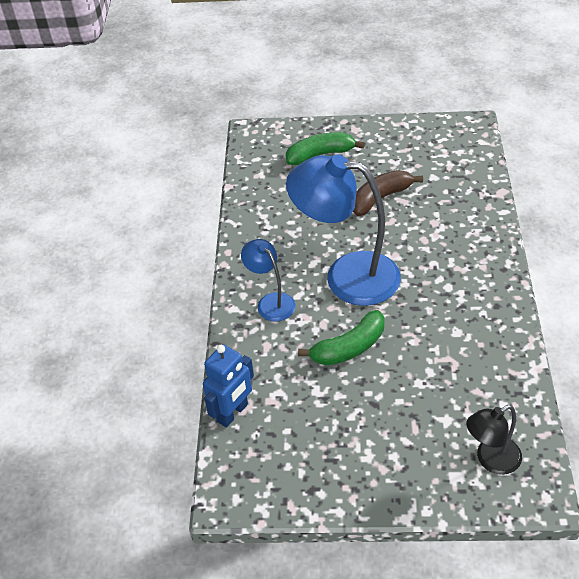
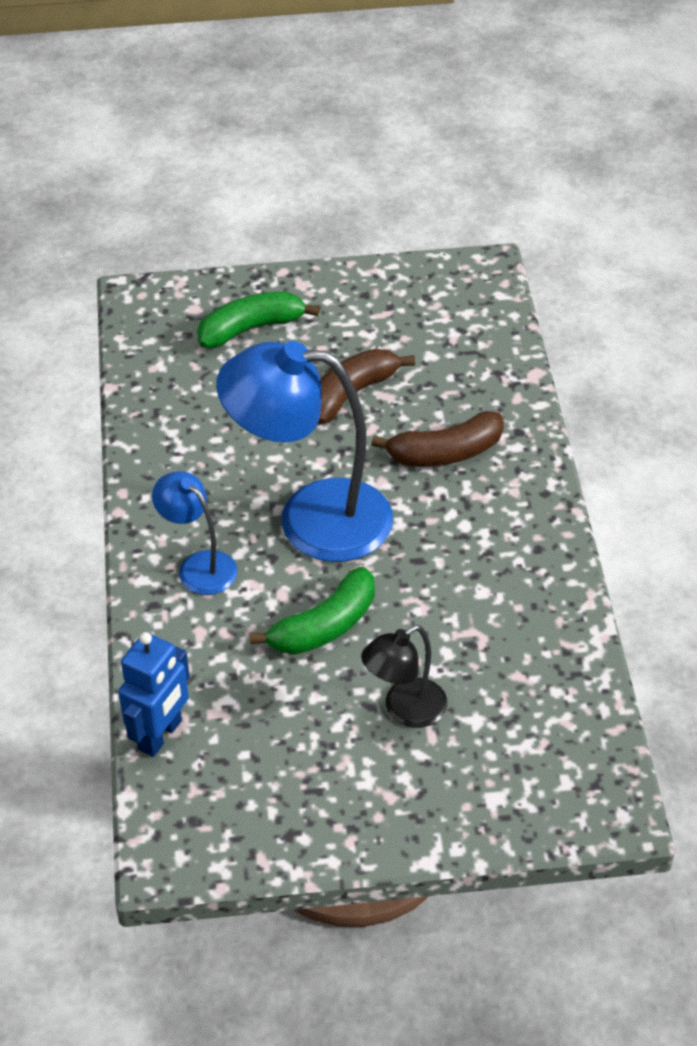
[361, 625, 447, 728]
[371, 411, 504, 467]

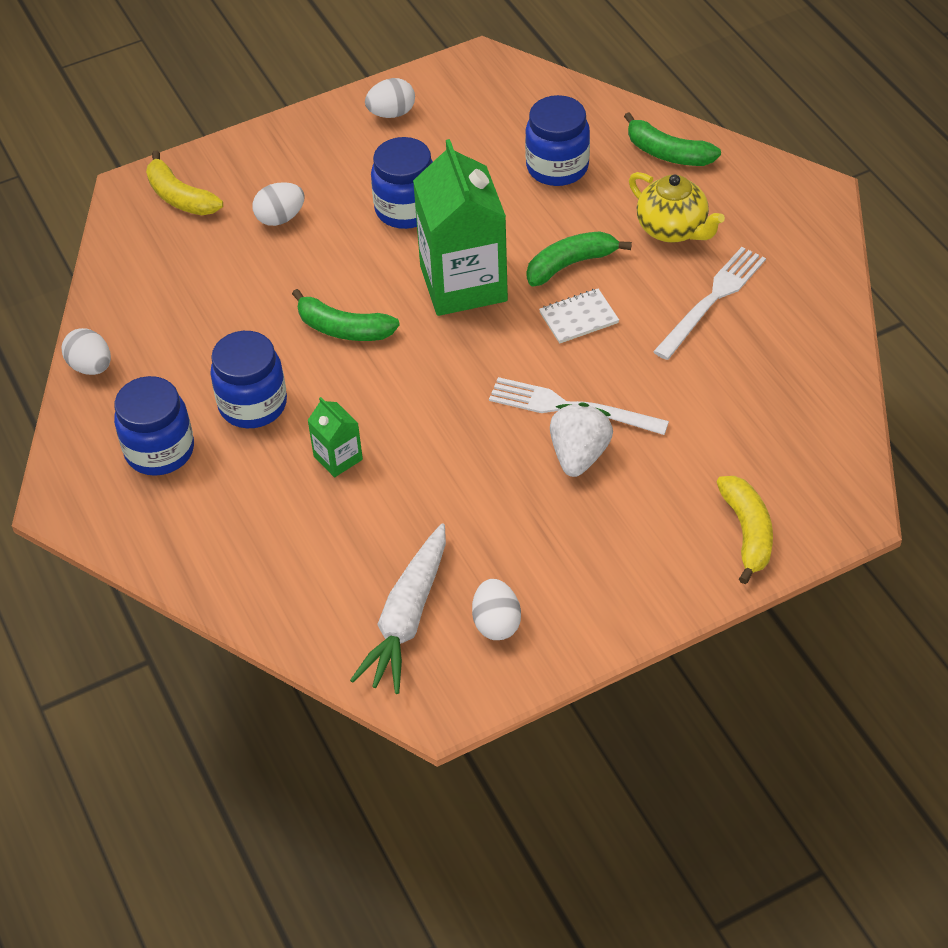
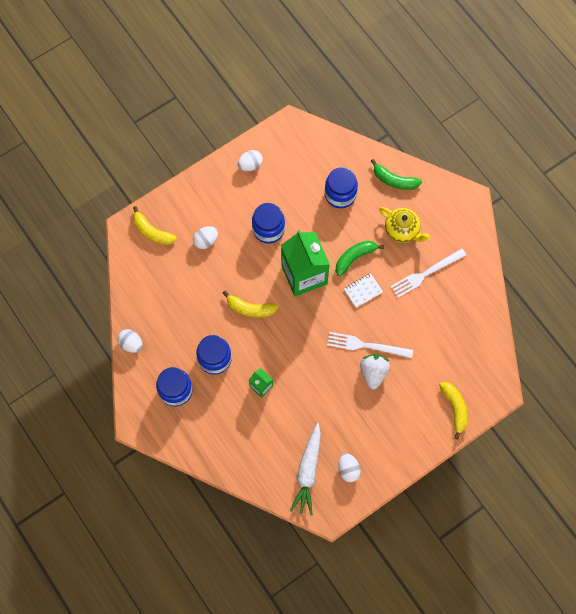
[223, 291, 278, 318]
[390, 249, 466, 298]

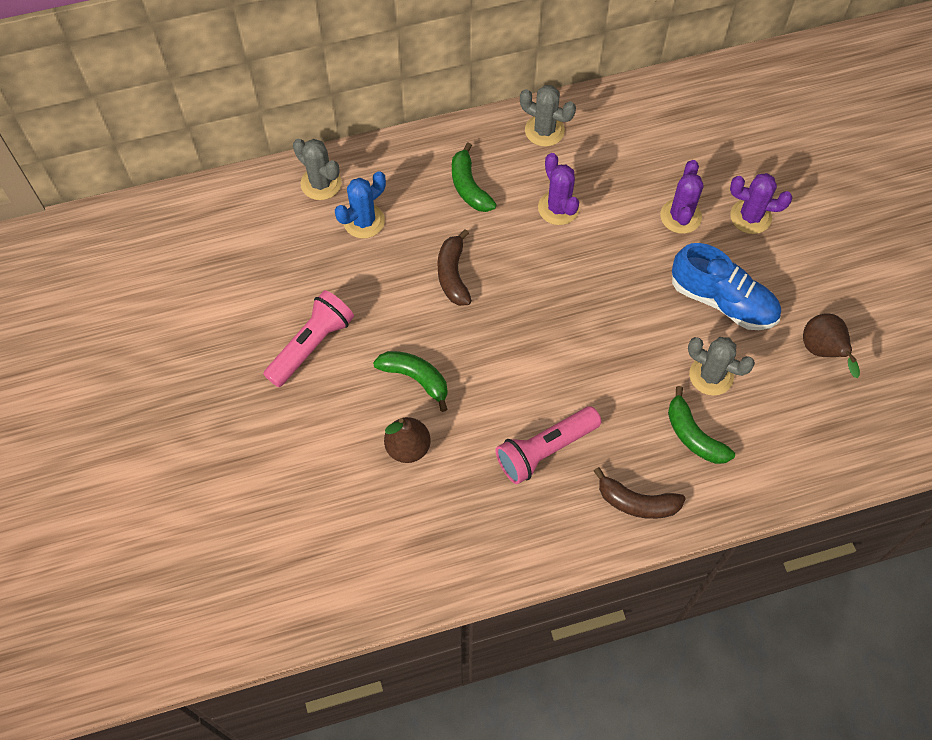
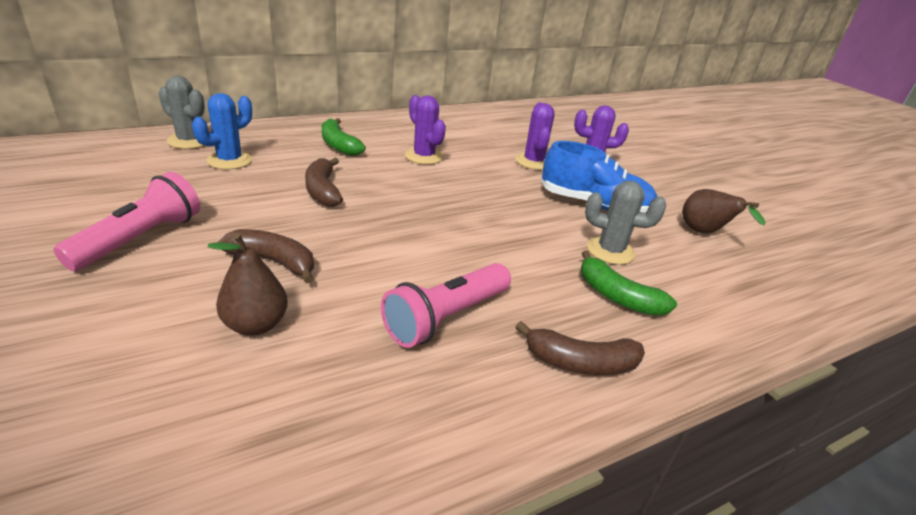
[218, 229, 314, 284]
[520, 85, 576, 147] (first image)

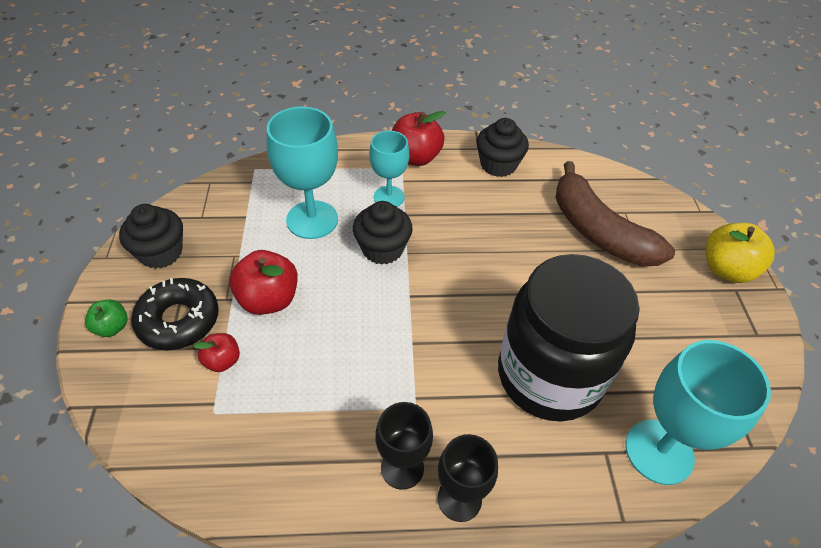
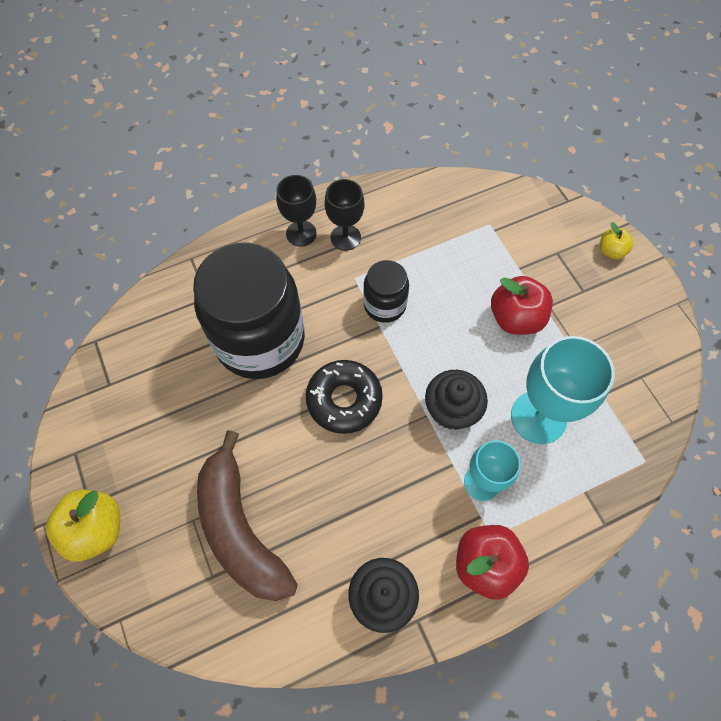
[600, 222, 634, 259]
[119, 204, 183, 269] (first image)
[306, 360, 383, 434]
[193, 333, 240, 372] (first image)
[197, 430, 298, 601]
[625, 340, 771, 485] (first image)
[363, 260, 409, 323]

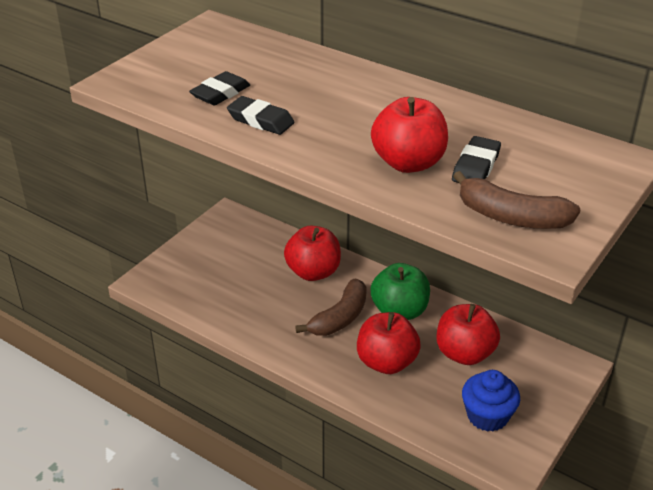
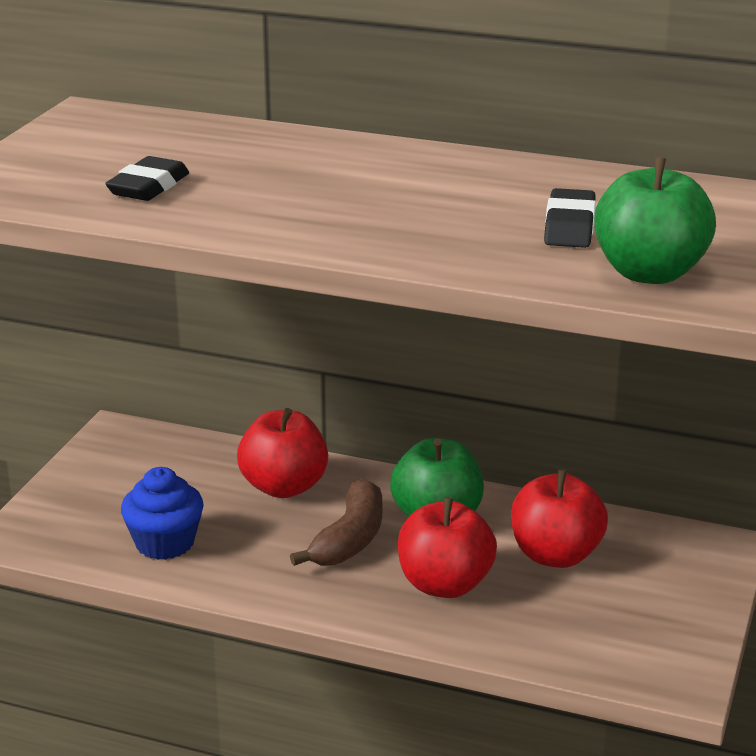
[227, 96, 295, 135] (first image)
[371, 97, 448, 173] (first image)
[594, 158, 716, 284]
[121, 467, 204, 560]

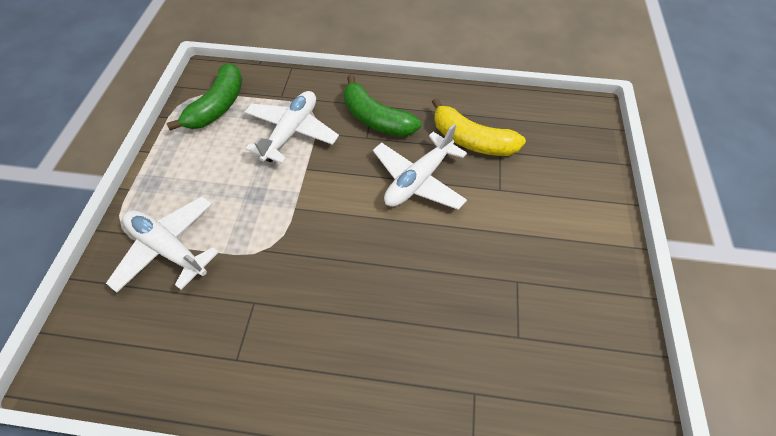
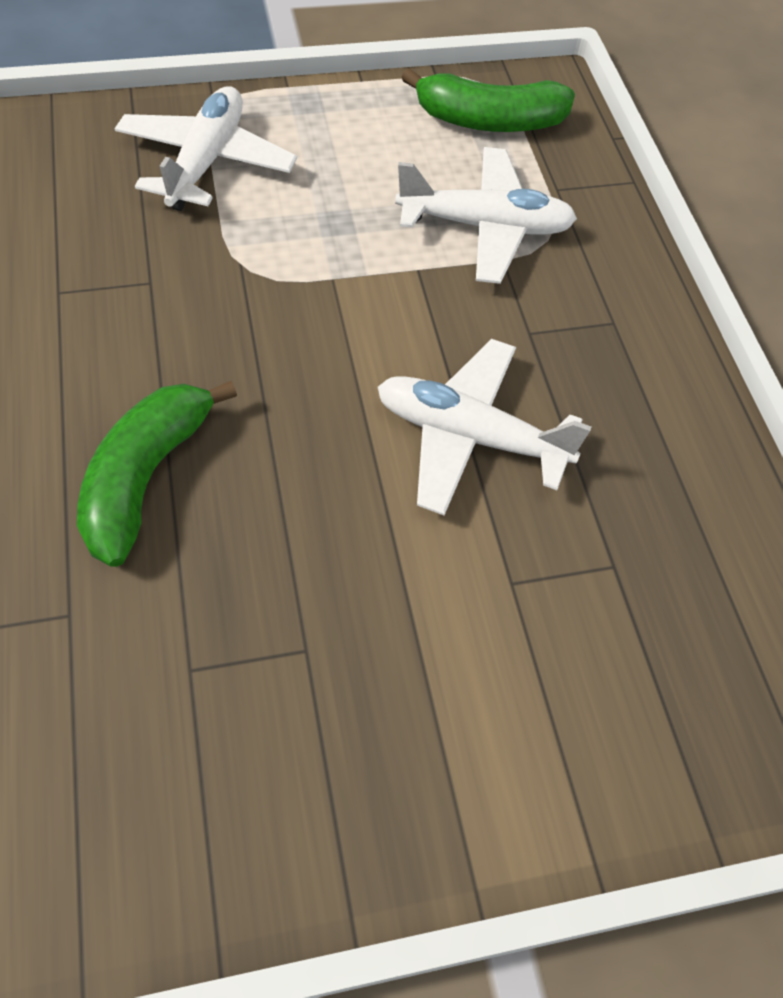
[77, 381, 237, 567]
[432, 98, 526, 156] (first image)

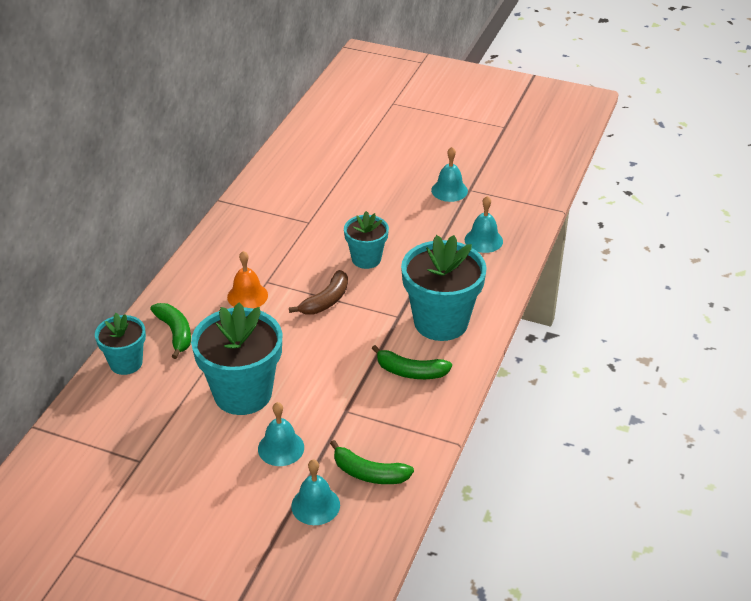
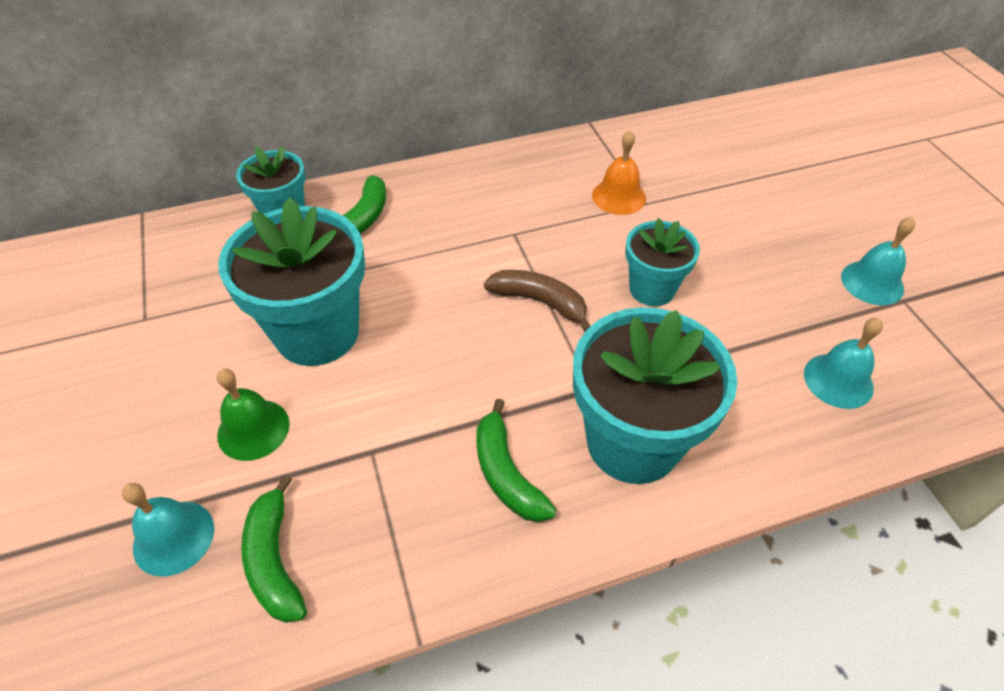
[592, 130, 646, 215]
[217, 369, 289, 461]
[484, 270, 590, 331]

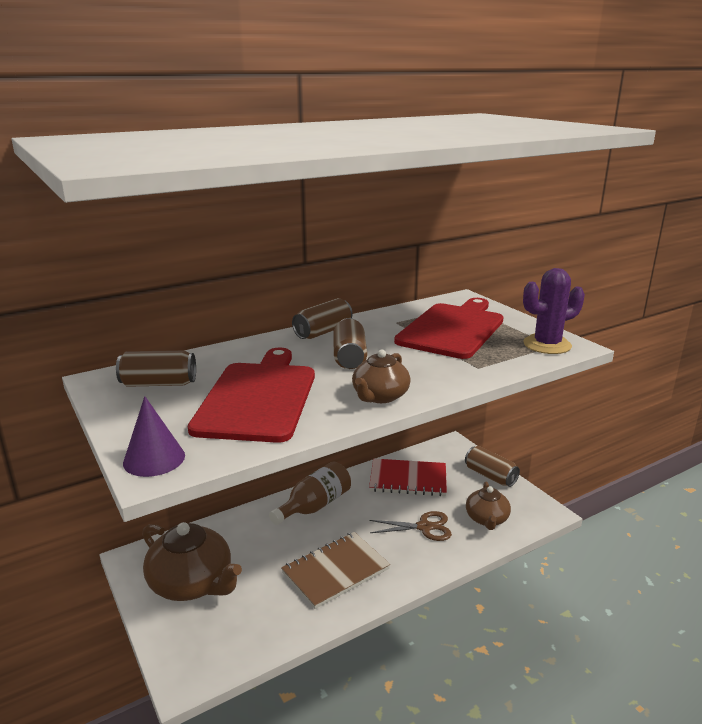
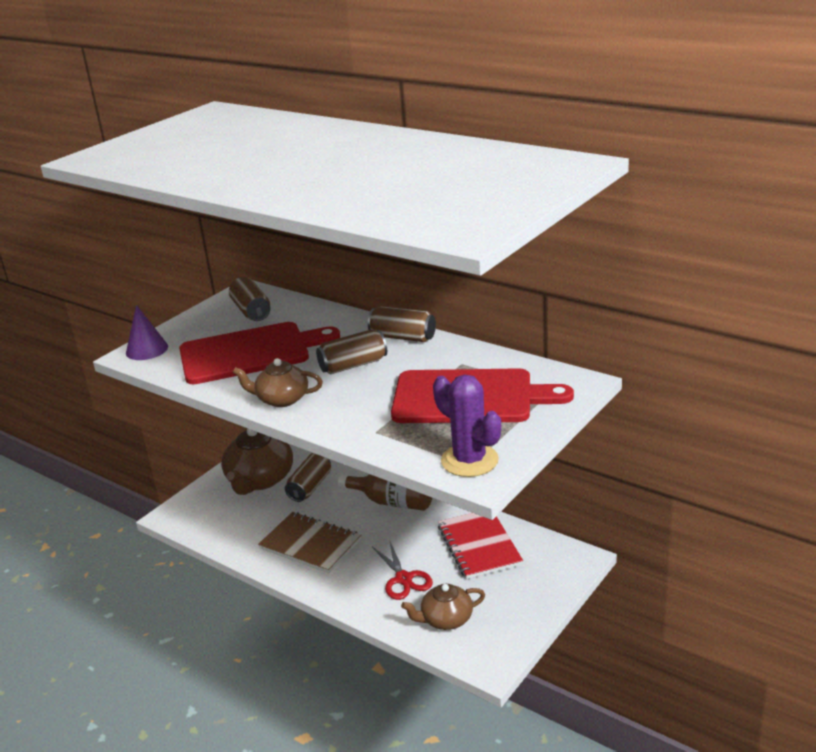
[373, 540, 433, 600]
[285, 453, 331, 502]

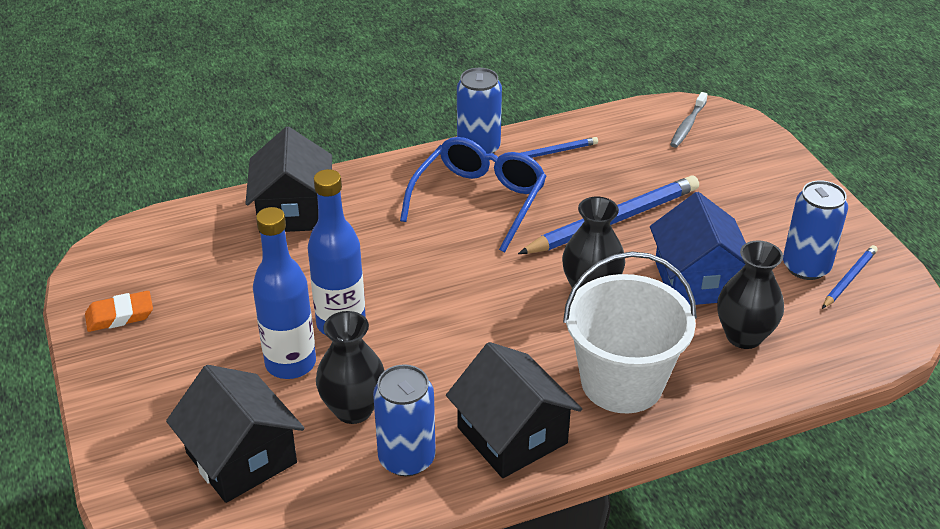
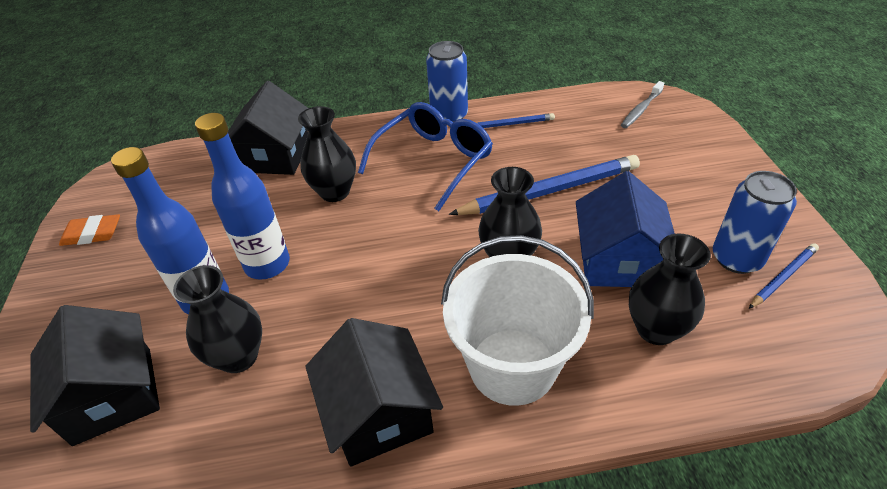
[373, 364, 436, 476] (first image)
[298, 106, 356, 202]

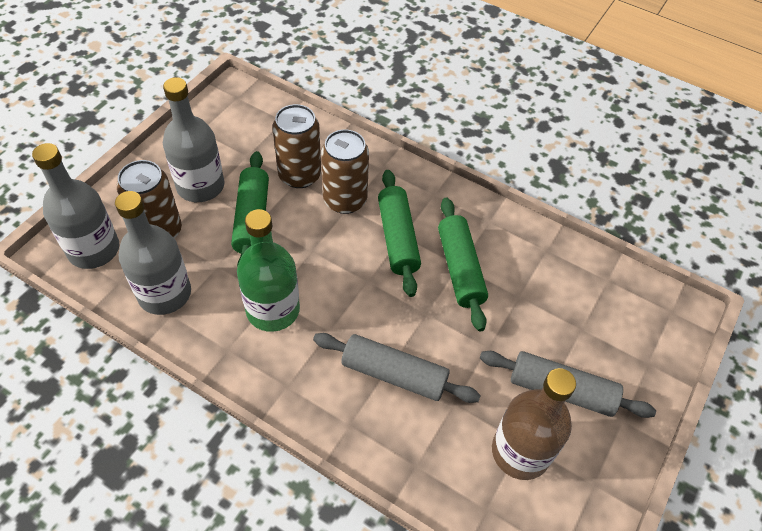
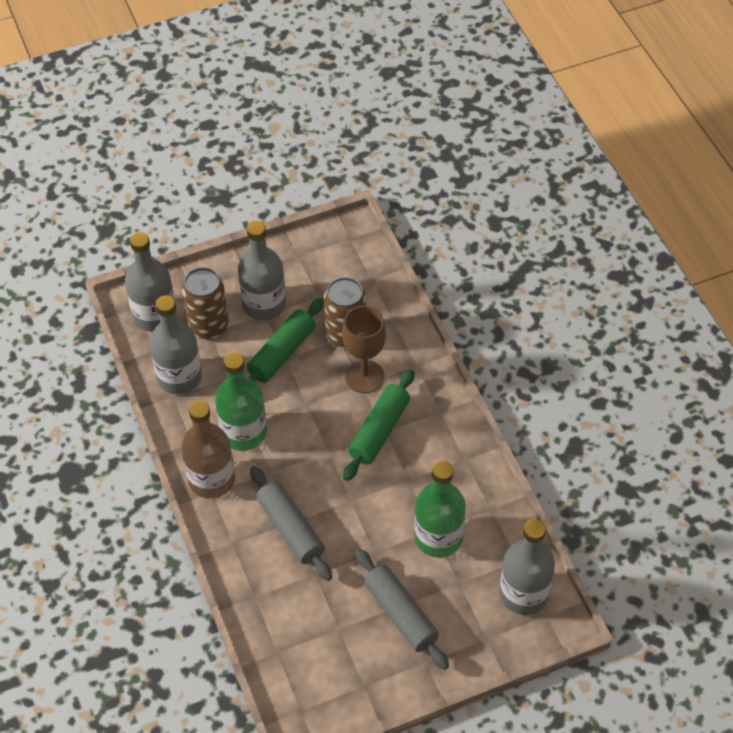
[342, 306, 386, 393]
[438, 198, 488, 332] (first image)
[181, 401, 235, 498]
[414, 461, 466, 558]
[499, 519, 555, 615]

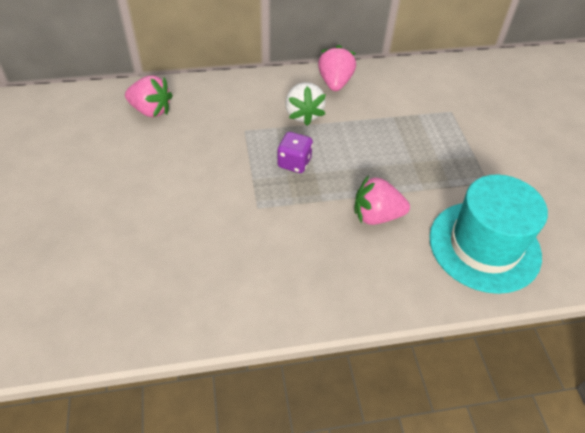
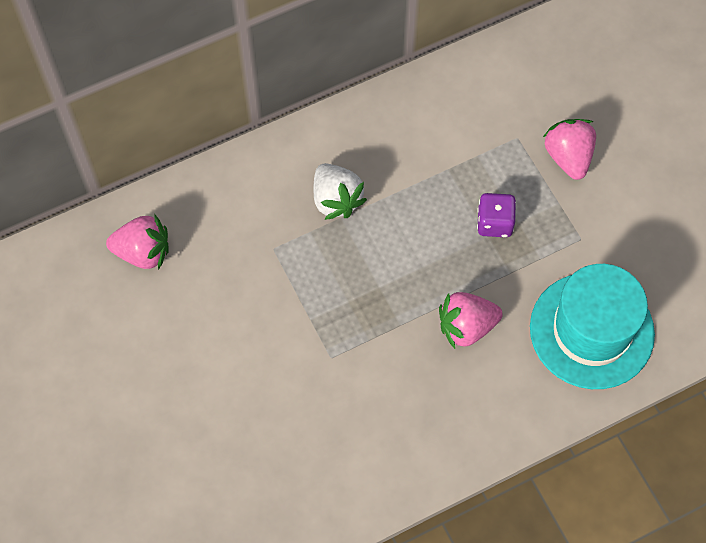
[477, 193, 516, 237]
[543, 119, 596, 180]

